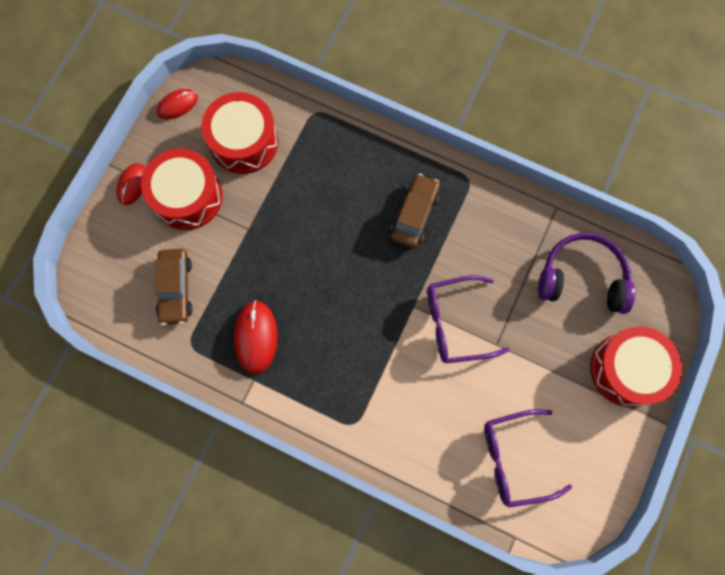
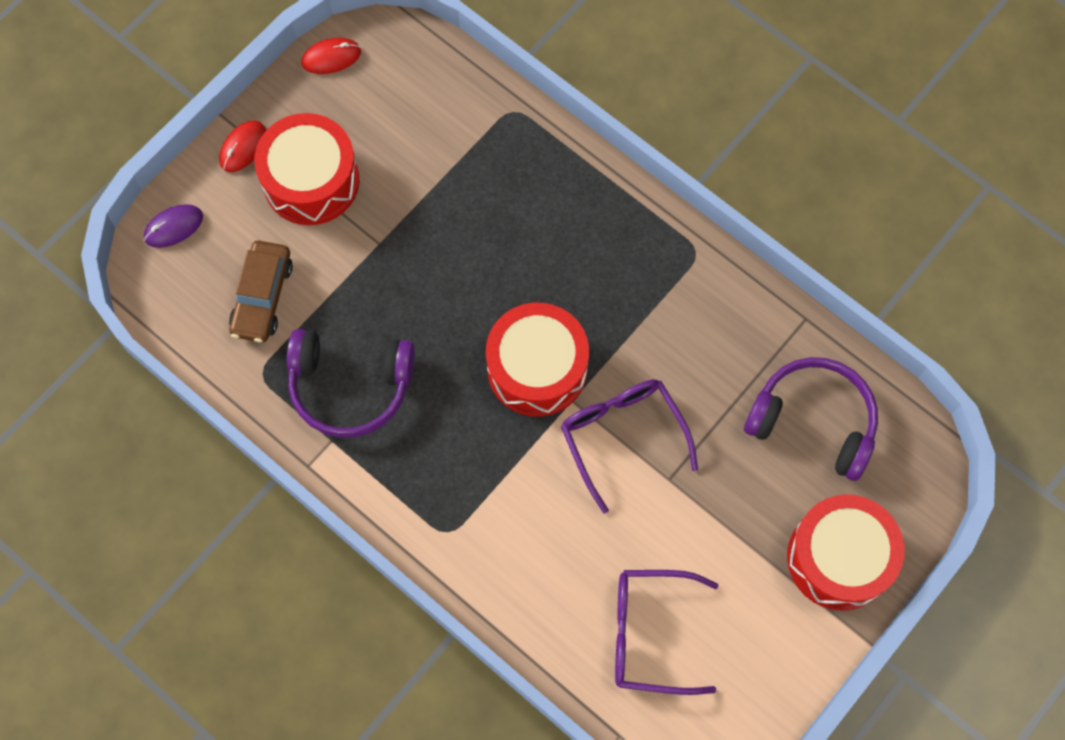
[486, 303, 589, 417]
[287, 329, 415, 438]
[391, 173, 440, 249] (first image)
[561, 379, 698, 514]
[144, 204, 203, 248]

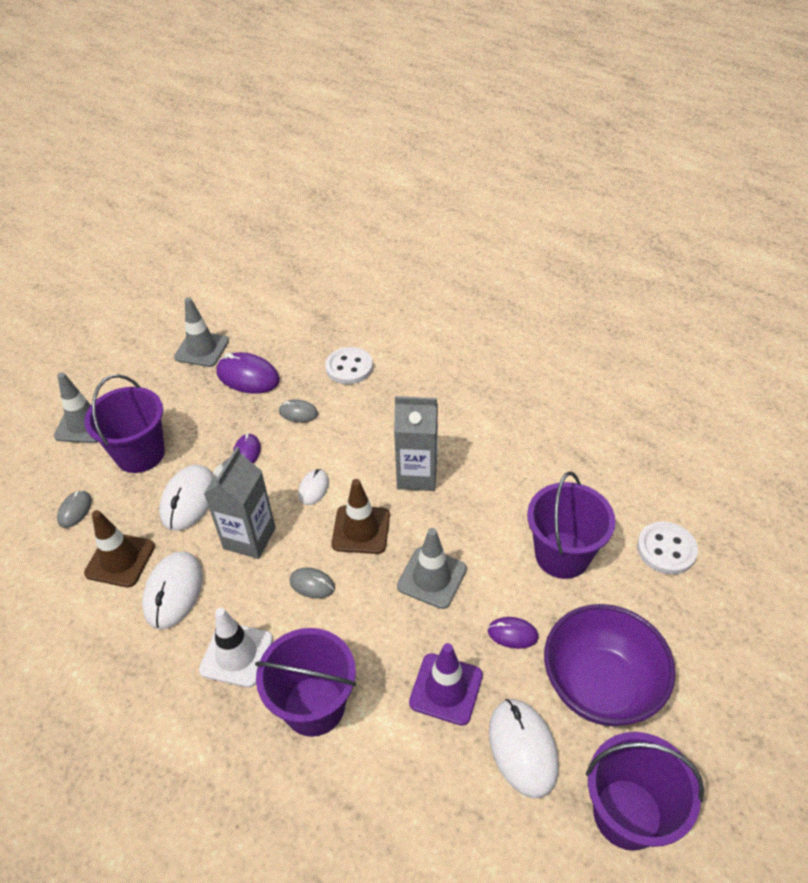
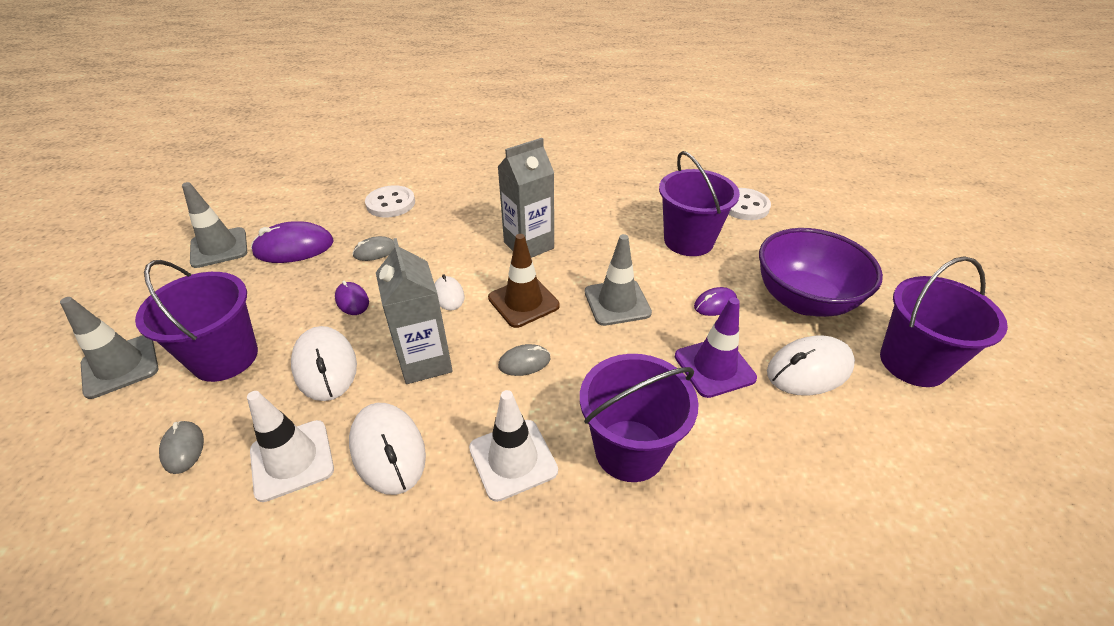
[247, 391, 334, 502]
[767, 336, 855, 396]

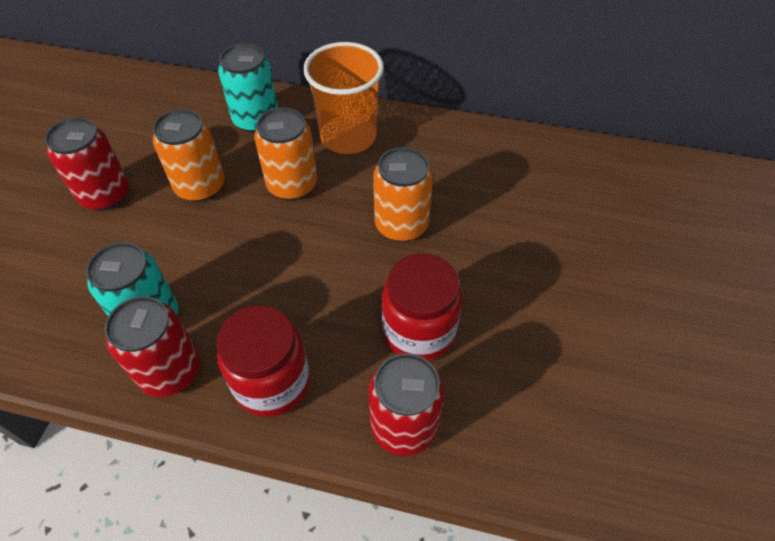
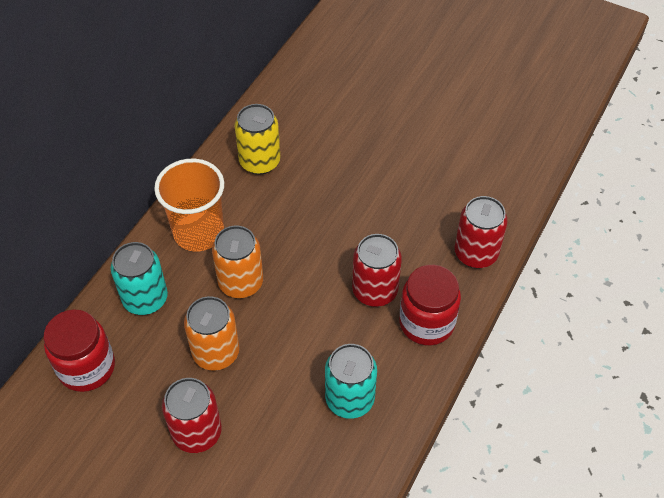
[352, 234, 402, 307]
[373, 147, 433, 242] (first image)
[44, 310, 115, 392]
[234, 104, 281, 175]

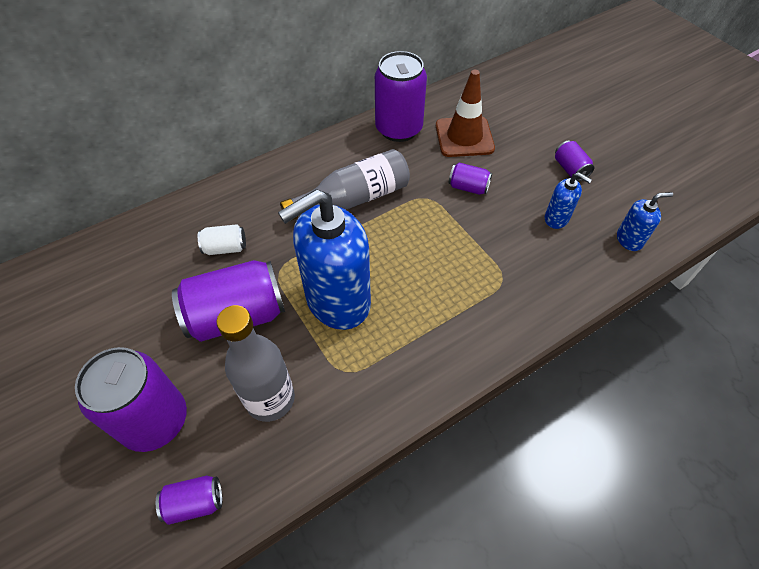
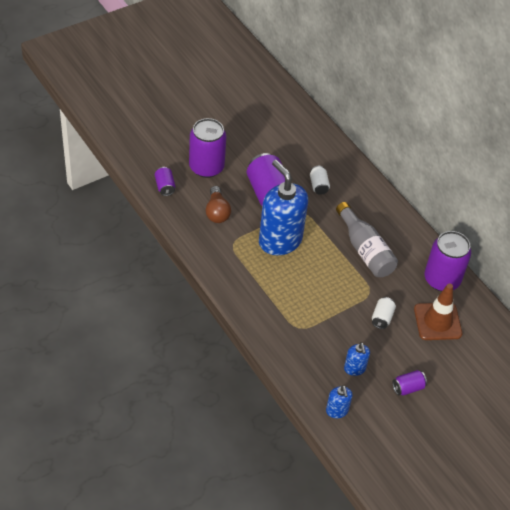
[206, 186, 231, 223]
[372, 297, 396, 329]
[344, 342, 370, 376]

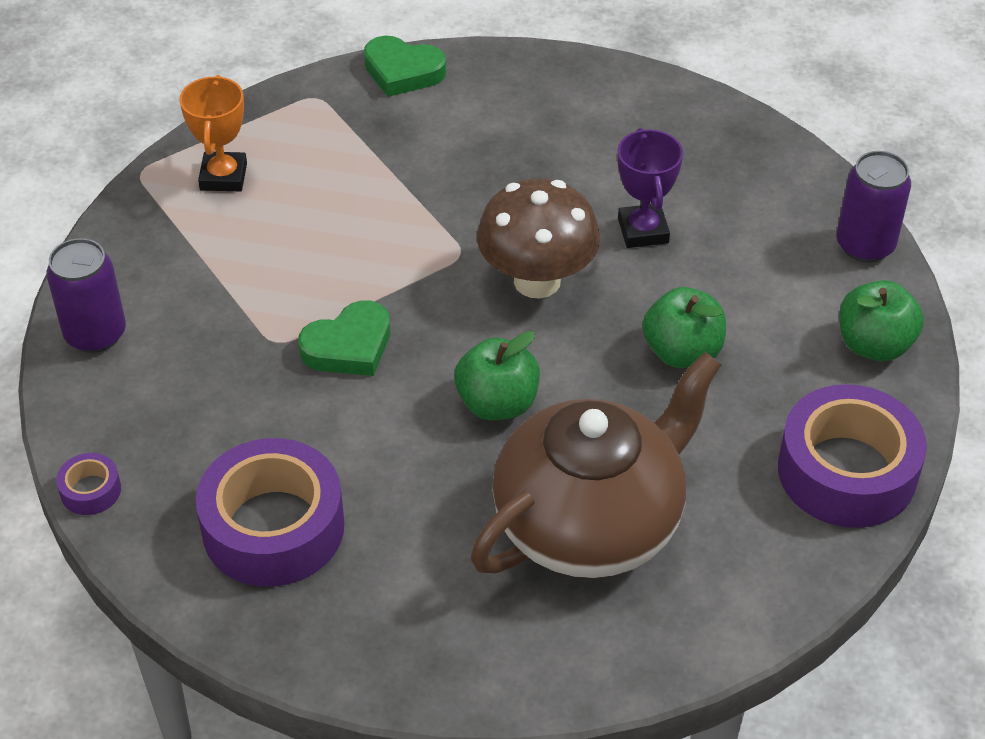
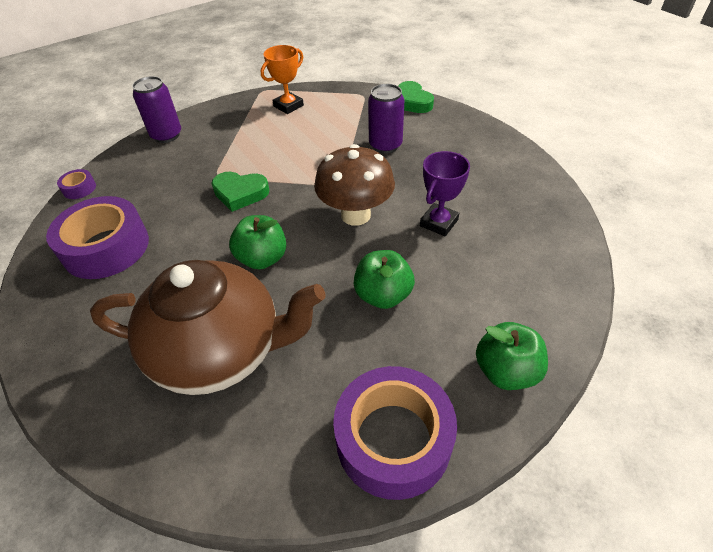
[368, 84, 404, 153]

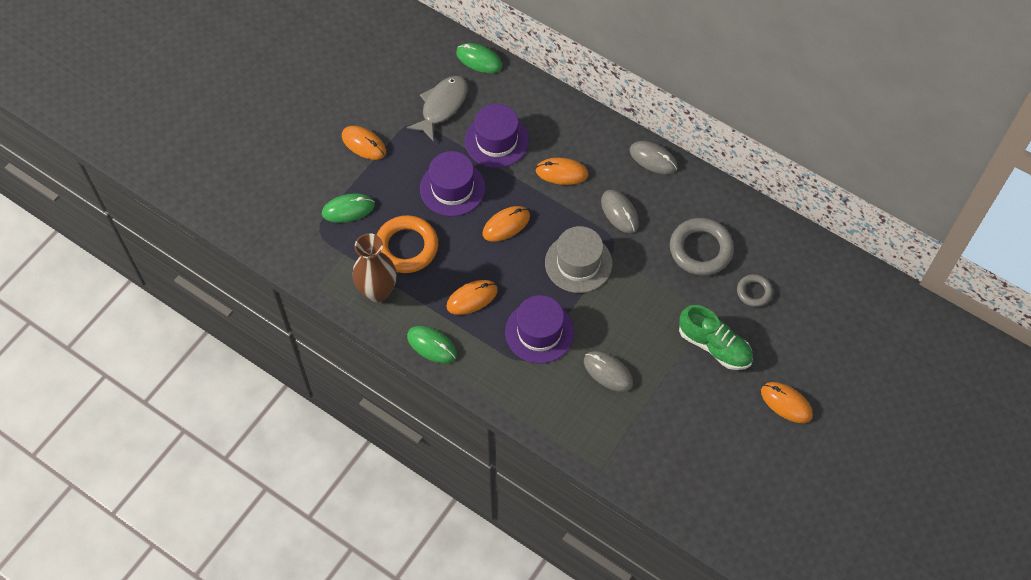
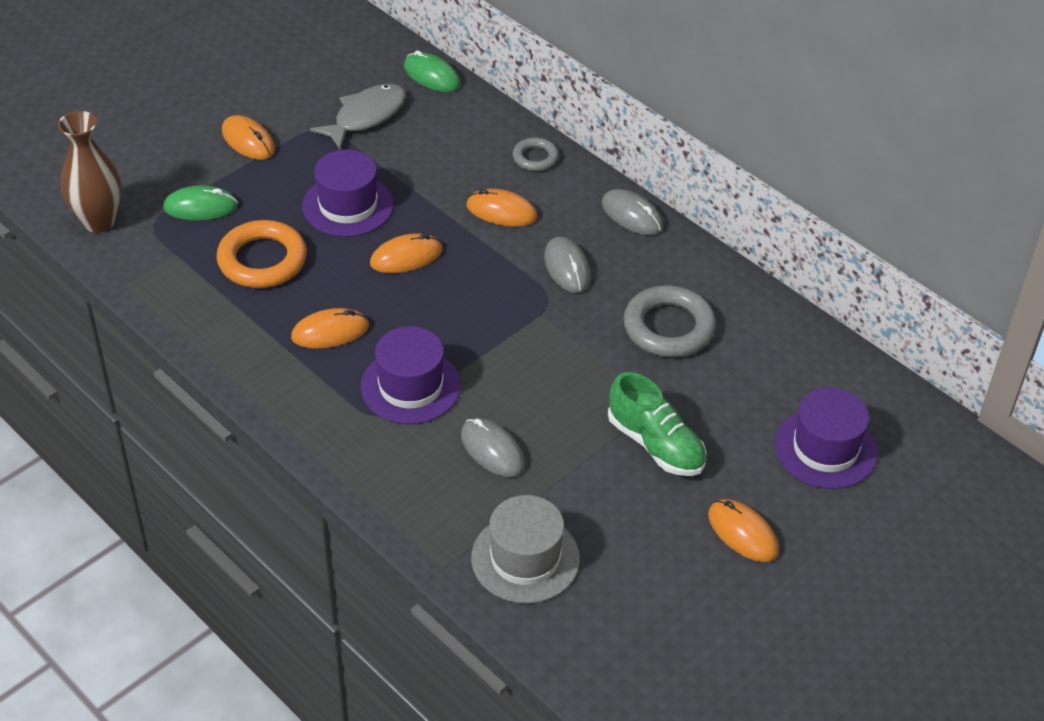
[58, 111, 122, 233]
[407, 326, 457, 363] (first image)
[774, 388, 878, 489]
[471, 495, 580, 604]
[513, 138, 559, 171]

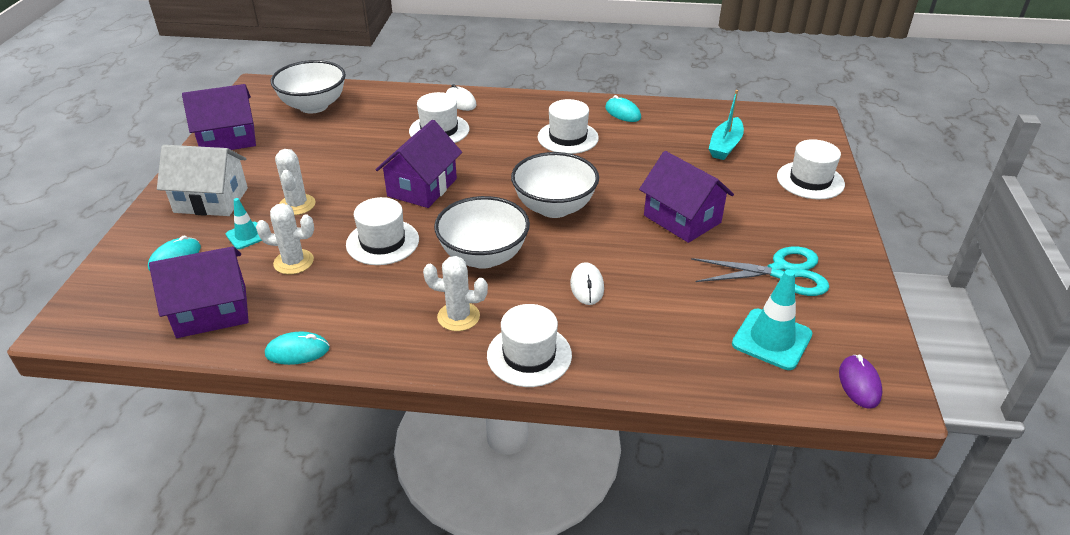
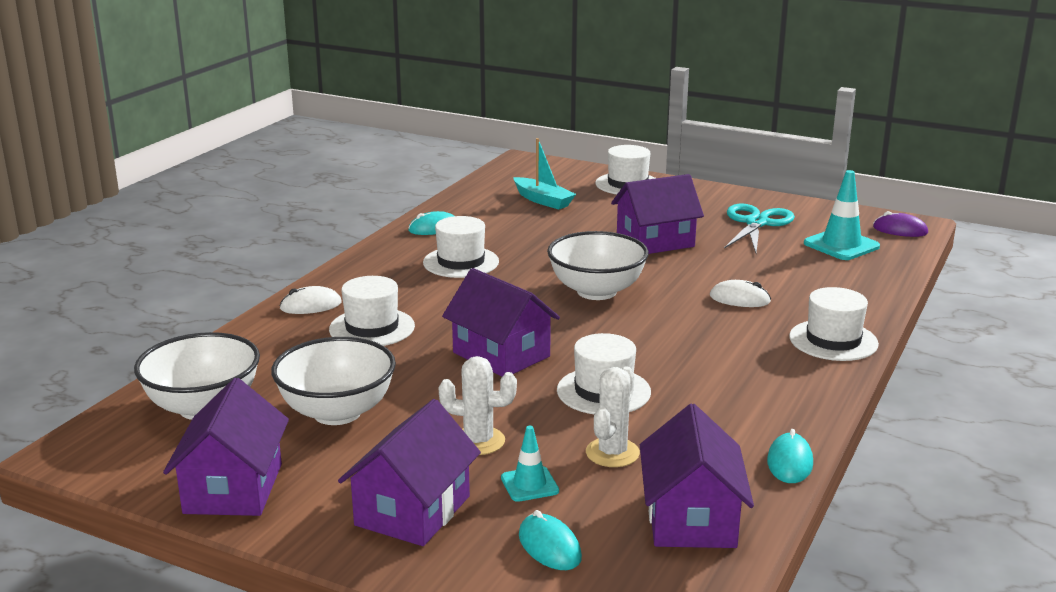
[338, 399, 481, 546]
[423, 256, 488, 331] (first image)
[271, 337, 396, 425]

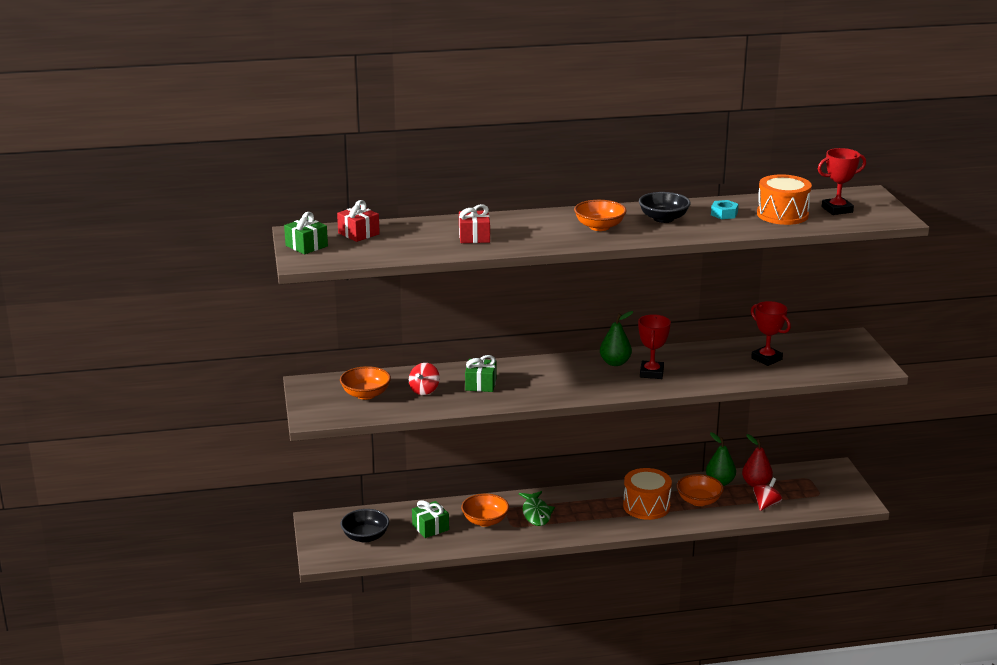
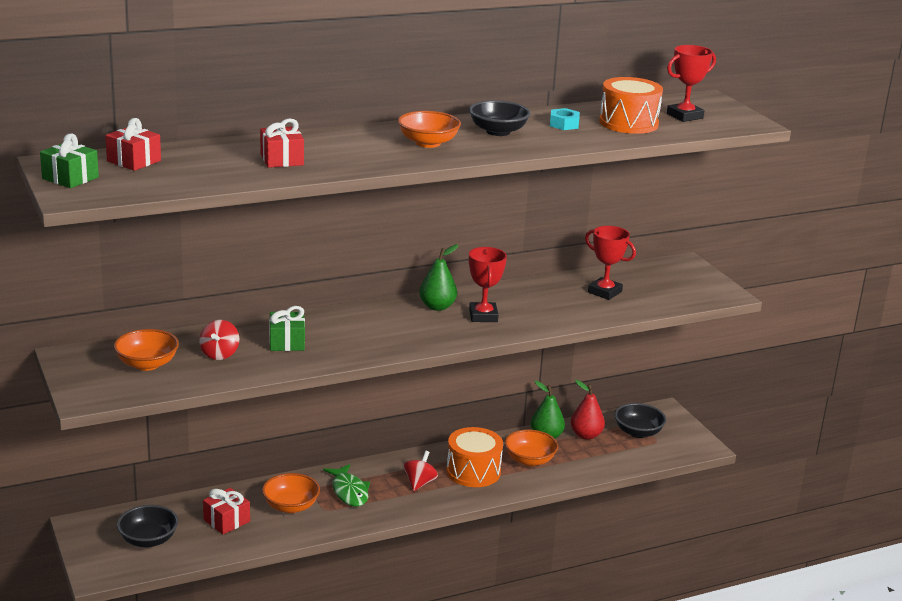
[203, 488, 250, 534]
[404, 451, 438, 491]
[614, 403, 666, 438]

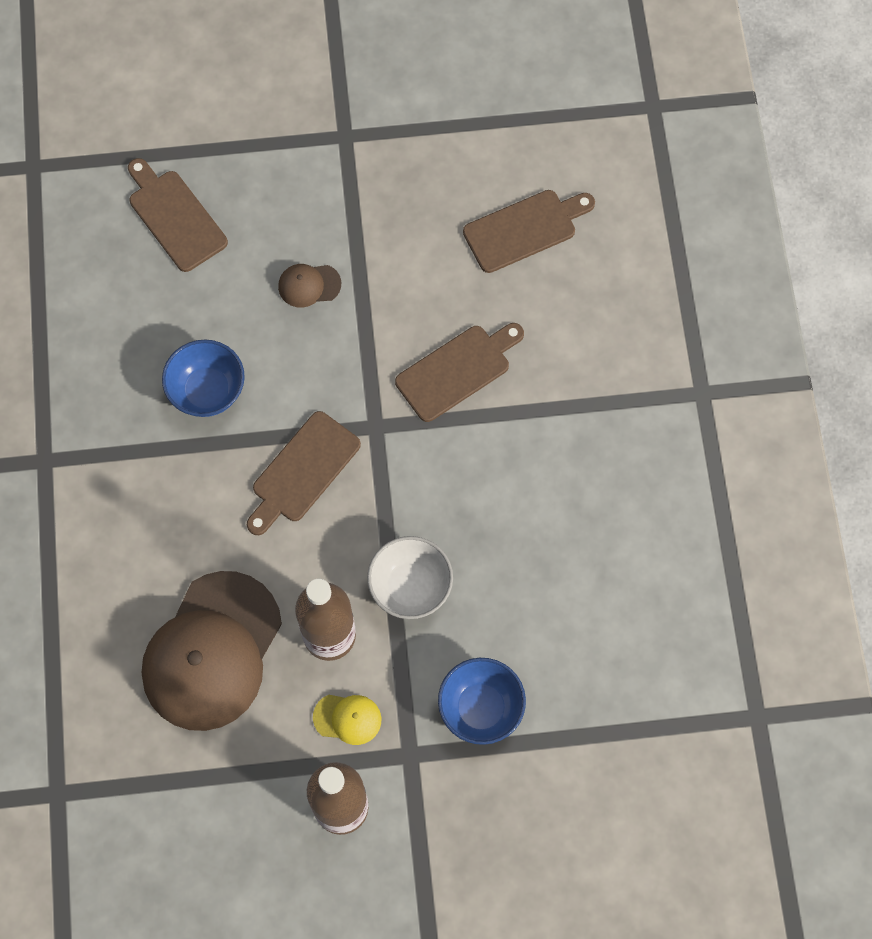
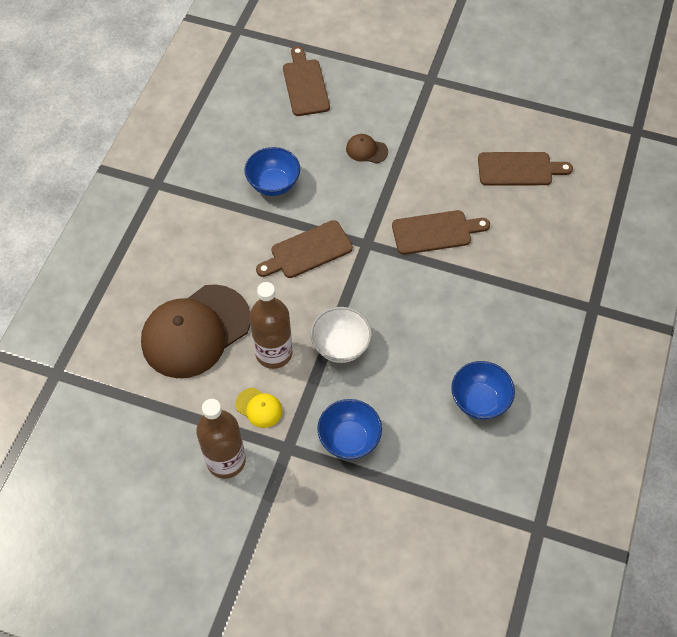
[451, 361, 515, 420]

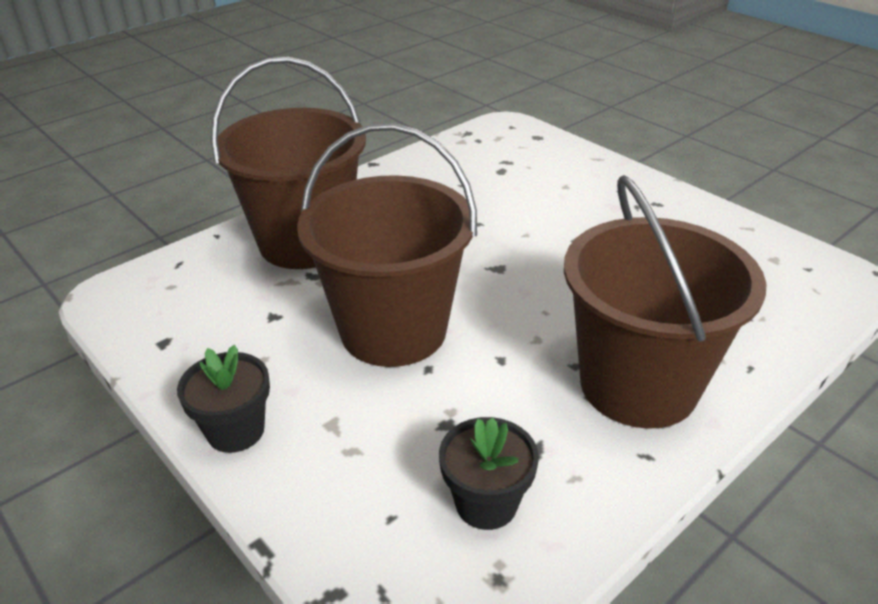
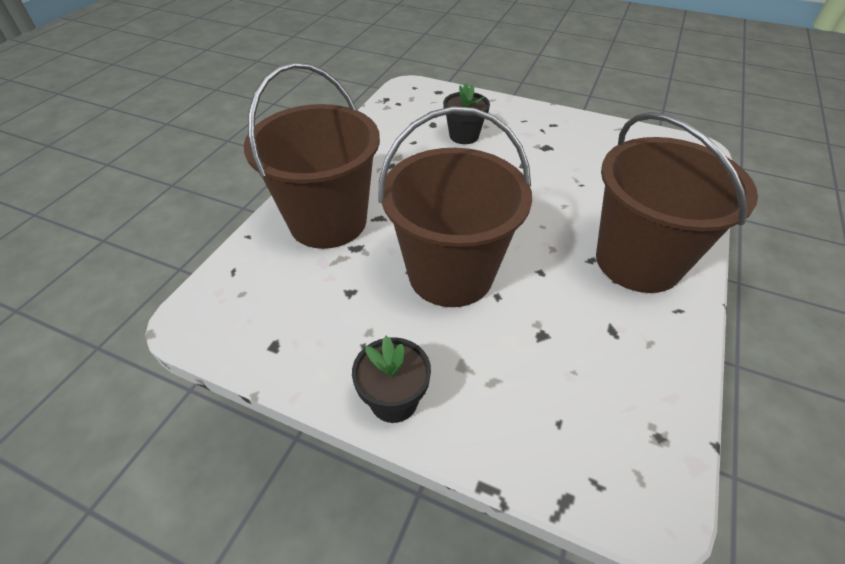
[443, 83, 490, 144]

